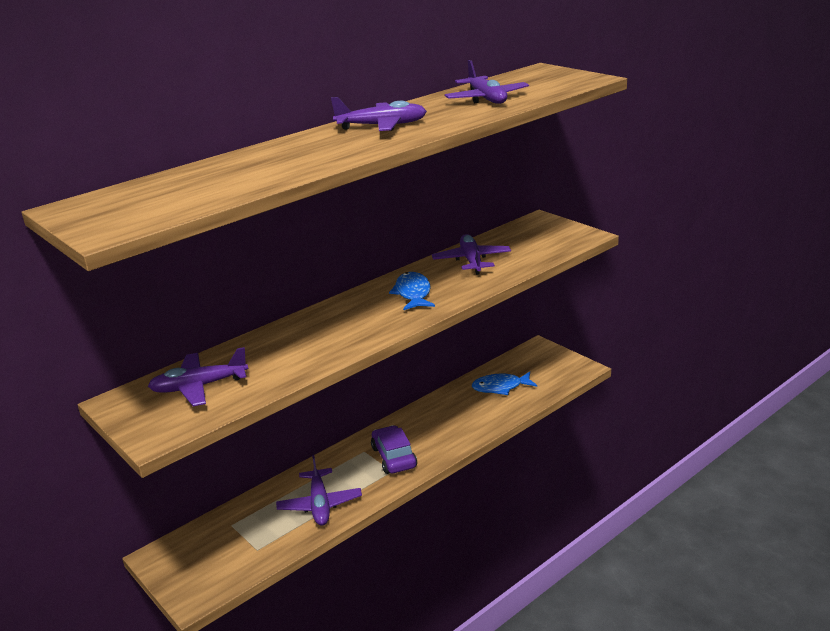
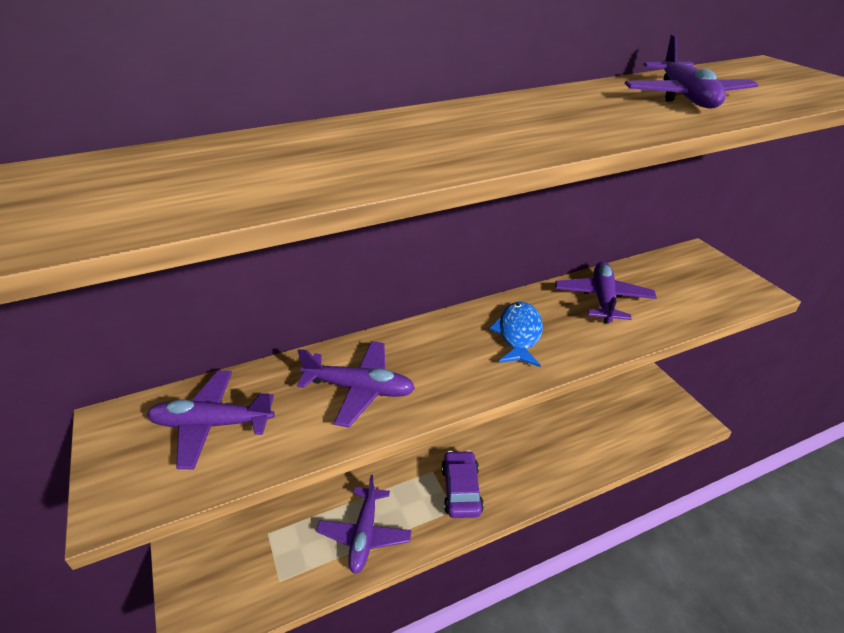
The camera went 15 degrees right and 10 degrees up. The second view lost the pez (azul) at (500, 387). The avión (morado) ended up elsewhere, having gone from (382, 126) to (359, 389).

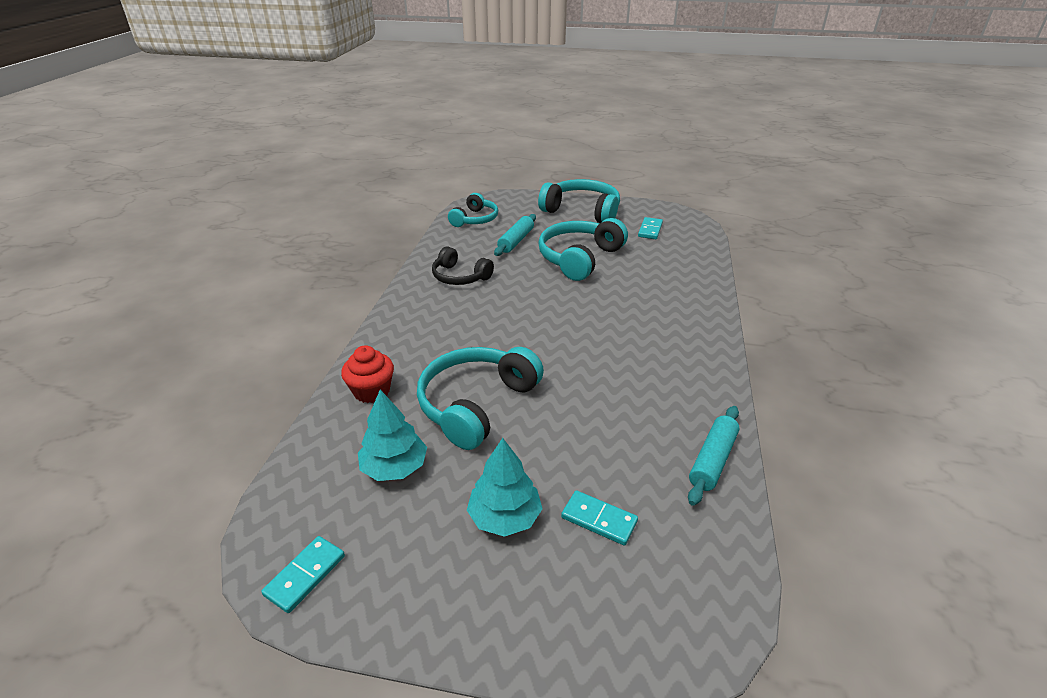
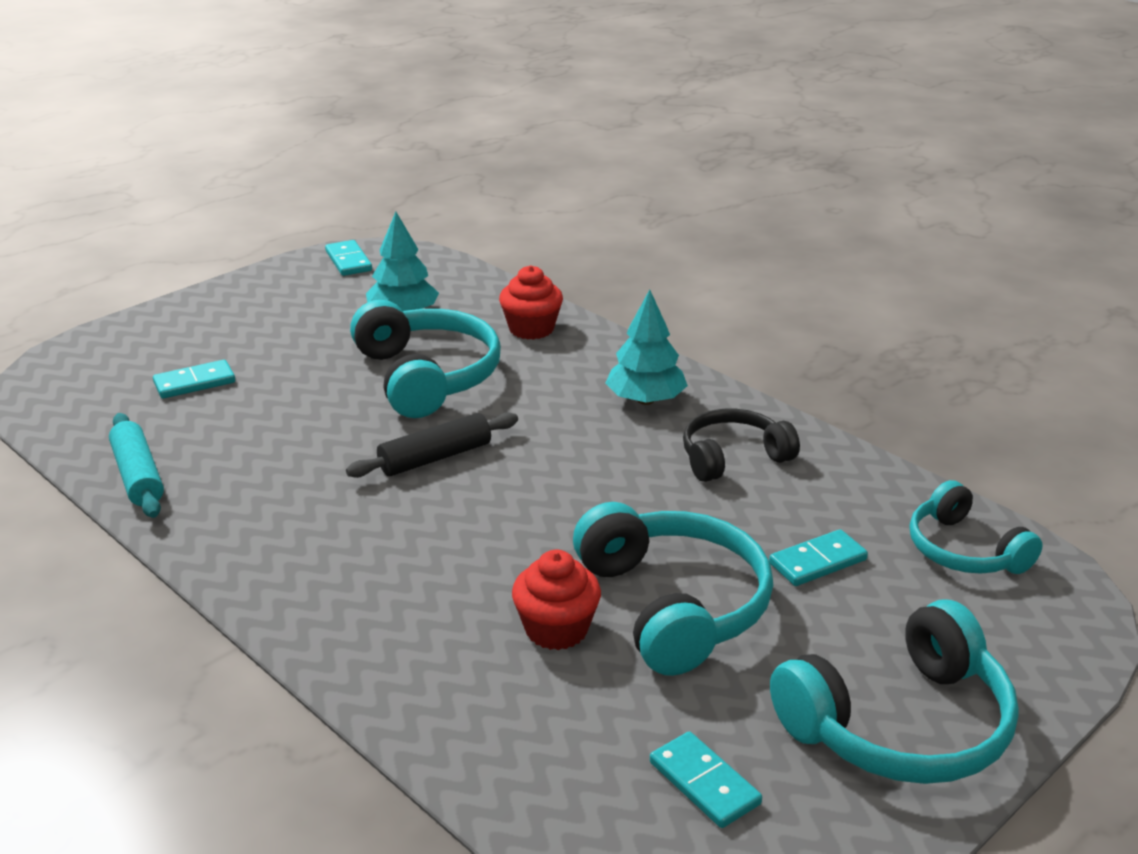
The camera went 125 degrees right and 5 degrees down. The second view gained the rodillo (negro) at (435, 458). The second view gained the magdalena (rojo) at (556, 629). The árbol (turquesa) ended up elsewhere, having gone from (504, 517) to (645, 400). Where the rodillo (turquesa) stood at (516, 241), the ficha de dominó (turquesa) came to stand at (817, 561).

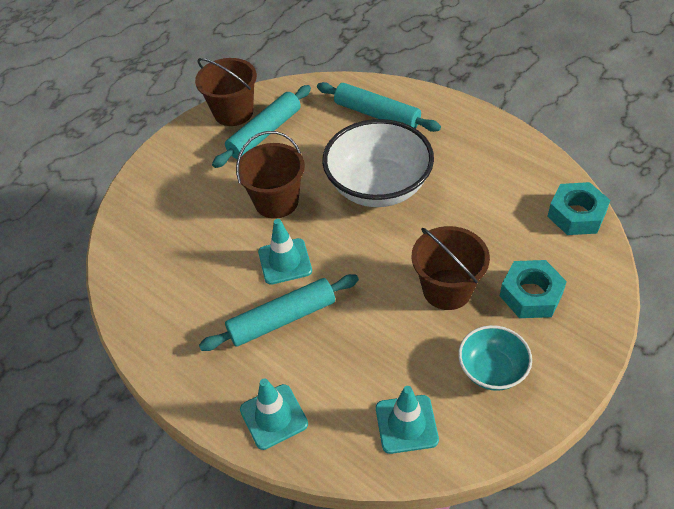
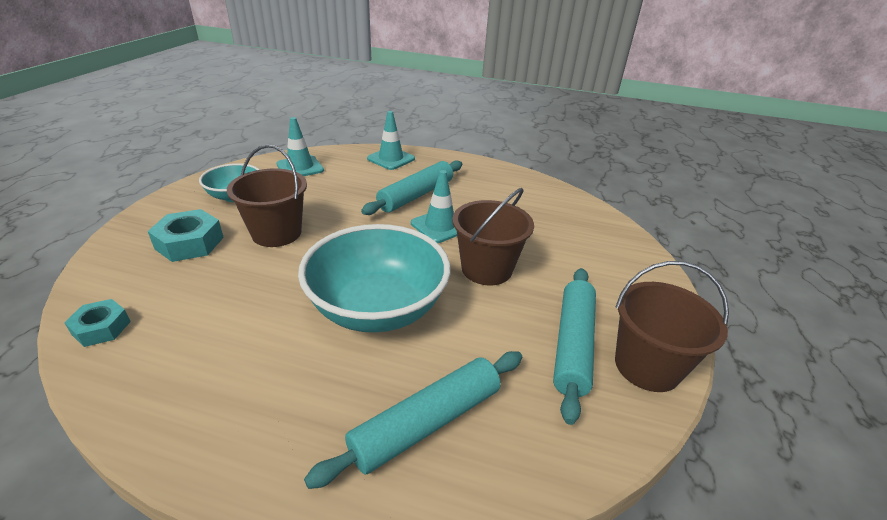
The camera went 150 degrees right and 15 degrees down. What was the cuenco (blanco) at (378, 186) turned into the cuenco (turquesa) at (377, 308). The rodillo (turquesa) at (377, 114) ended up facing another way, 45 degrees counterclockwise from before. The size of the tuerca (turquesa) at (576, 215) changed by a factor of 0.64.

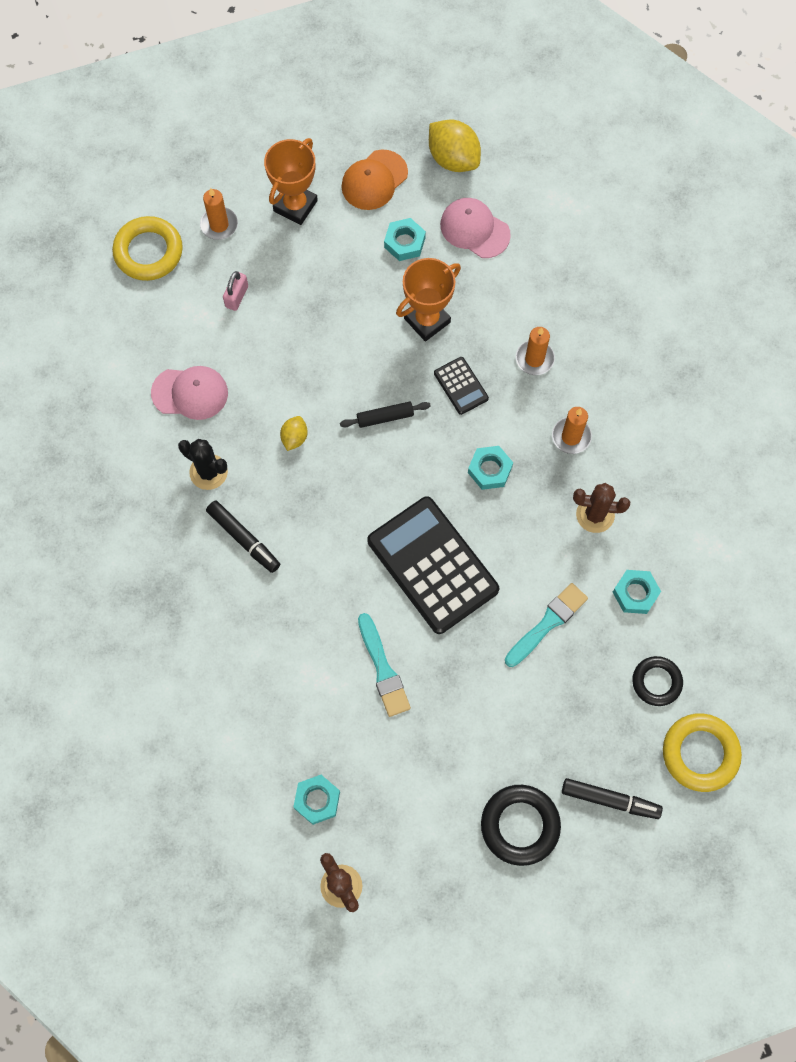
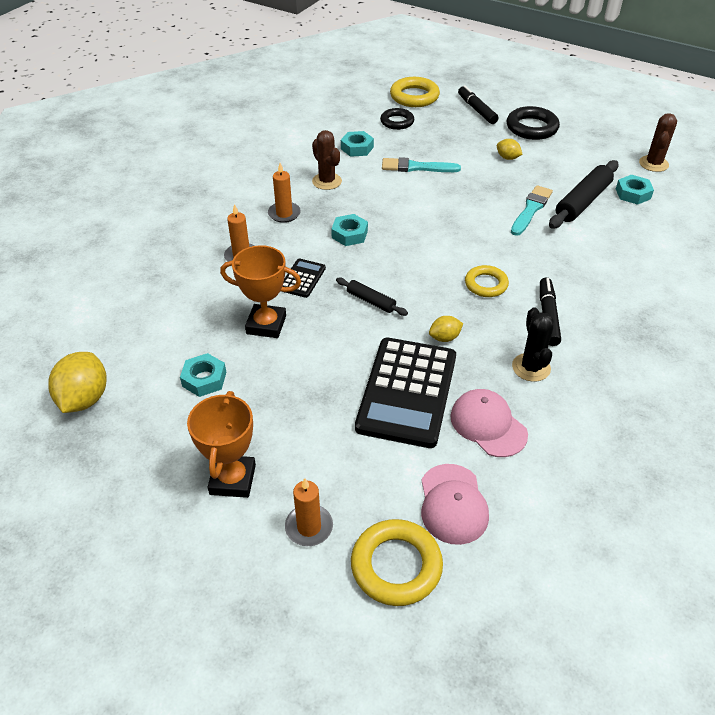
The camera went 130 degrees left and 25 degrees down. The second view lost the candado (rosa) at (237, 296). The second view lost the gorra (naranja) at (374, 180). The second view gained the anillo (amarillo) at (486, 284). The second view gained the limón (amarillo) at (507, 158). The second view gained the rodillo (negro) at (583, 202). The calculadora (negro) ended up elsewhere, having gone from (432, 565) to (407, 392). The gorra (rosa) ended up elsewhere, having gone from (474, 229) to (453, 504). The trofeo (naranja) at (295, 206) ended up facing another way, 75 degrees counterclockwise from before.

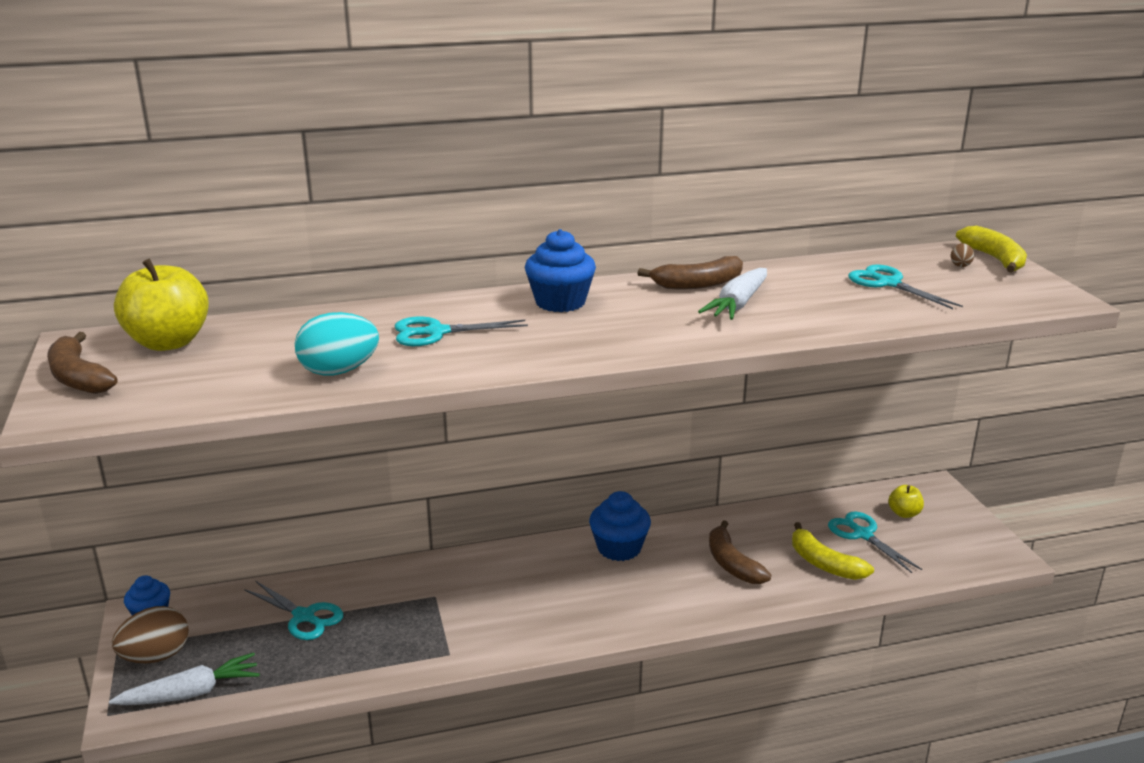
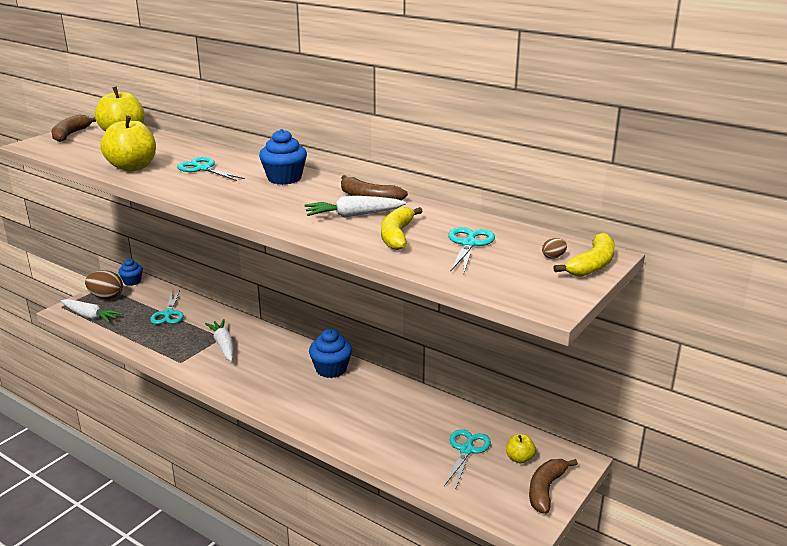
The camera went 50 degrees right and 0 degrees up. The second view gained the zanahoria (blanco) at (223, 345). The plátano (marrón) ended up elsewhere, having gone from (732, 564) to (546, 489). The plátano (amarillo) ended up elsewhere, having gone from (824, 563) to (397, 235). Where the huevo (turquesa) stood at (339, 371), the manzana (amarillo) came to stand at (132, 167).

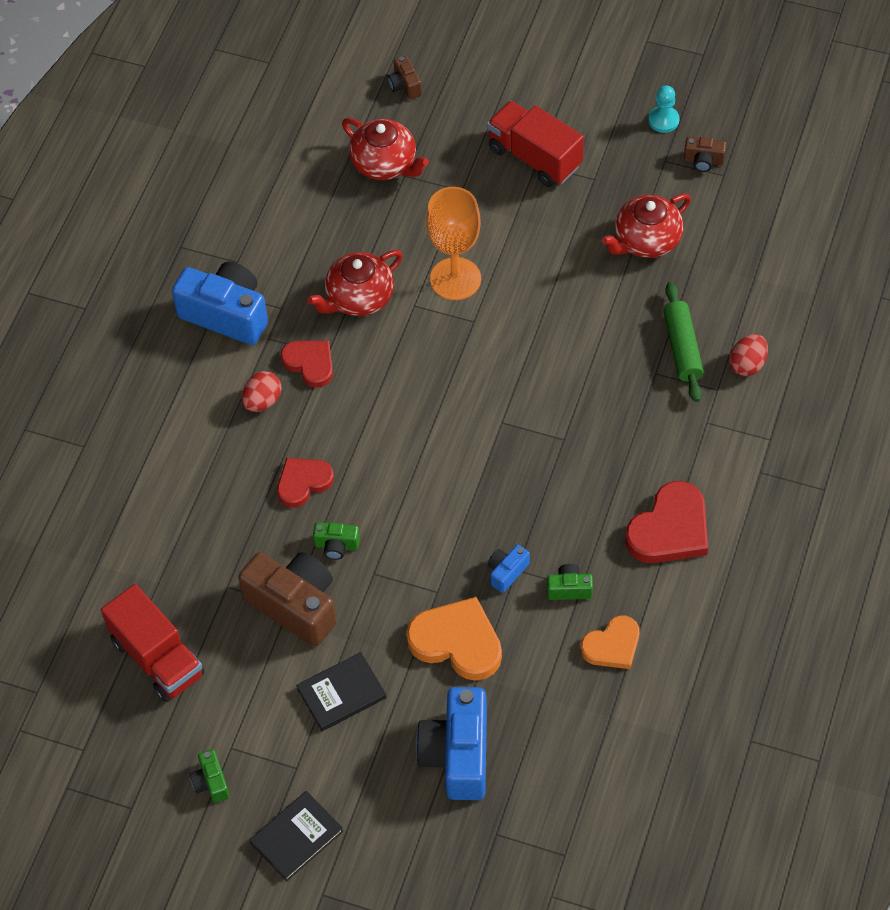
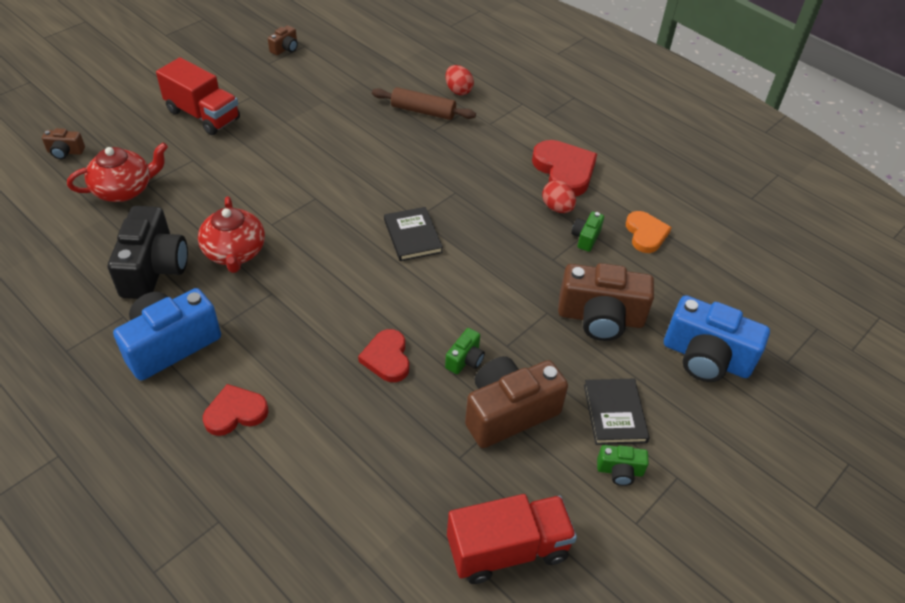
The camera went 70 degrees left and 10 degrees down. The second view lost the copa (naranja) at (455, 279). The second view lost the cámara (azul) at (507, 572). The second view lost the tetera (rojo) at (646, 240). The second view lost the peón (turquesa) at (663, 120). The second view gained the cámara (negro) at (154, 269). The cámara (verde) ended up elsewhere, having gone from (211, 782) to (620, 471). The huevo (rojo) ended up elsewhere, having gone from (262, 401) to (557, 208). The libro (negro) ended up elsewhere, having gone from (297, 837) to (412, 236). The corazón (rojo) ended up elsewhere, having gone from (310, 363) to (235, 412). Where the corazón (naranja) stood at (457, 642), the cámara (marrón) came to stand at (600, 318). What was the rodillo (verde) at (682, 348) turned into the rodillo (marrón) at (423, 111). The camión (rojo) at (534, 157) ended up facing another way, 120 degrees counterclockwise from before.

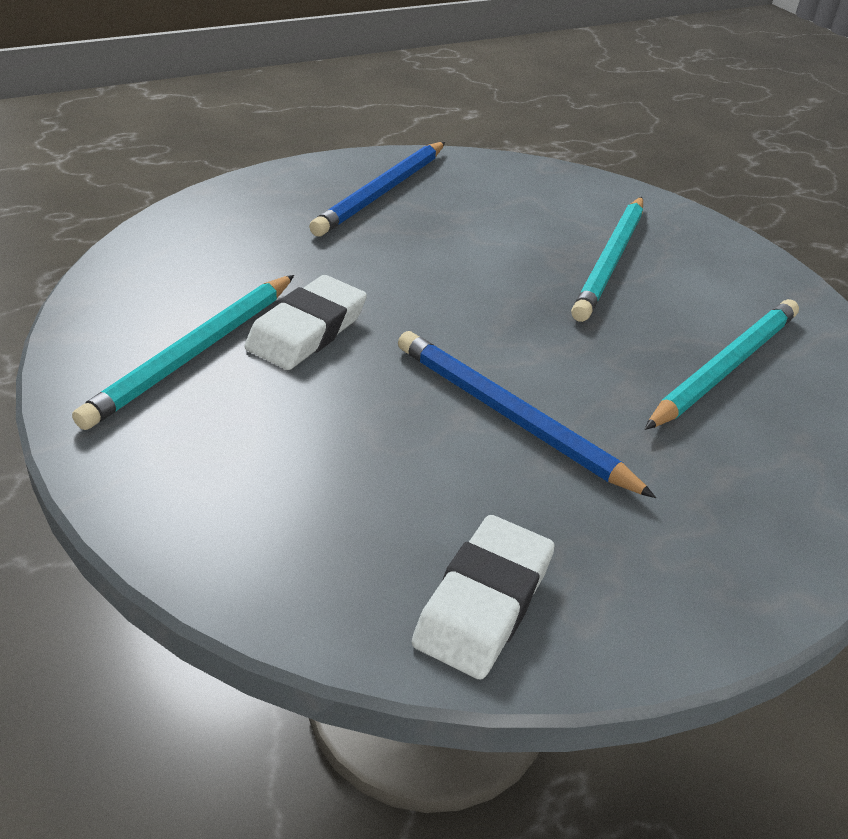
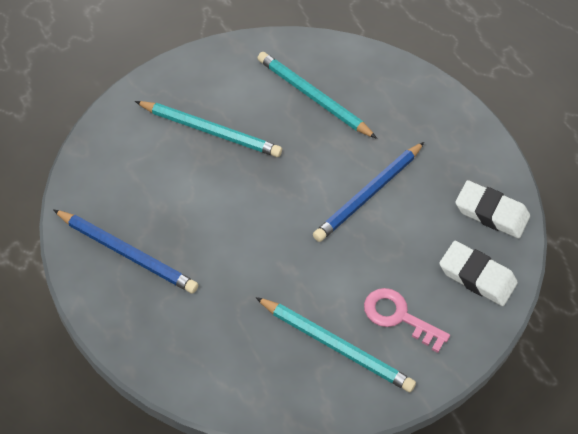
The camera went 90 degrees left and 15 degrees up. The second view gained the llave (rosa) at (399, 317). The goma de borrar (blanco) ended up elsewhere, having gone from (307, 330) to (477, 276).

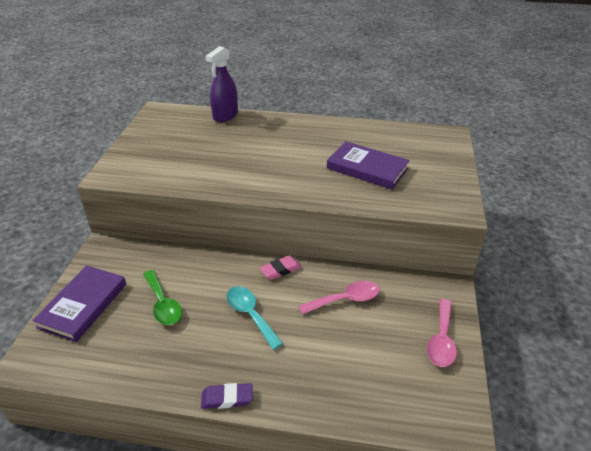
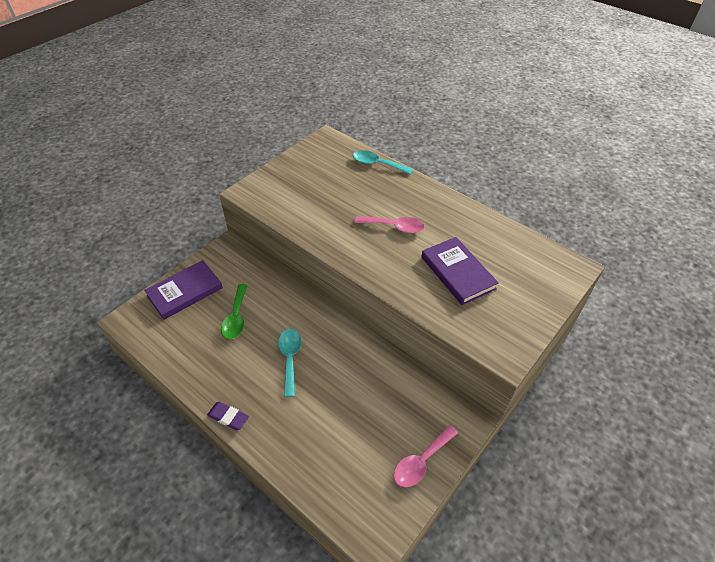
The camera went 30 degrees right and 10 degrees up. The second view lost the goma de borrar (rosa) at (280, 270). The cuchara (rosa) ended up elsewhere, having gone from (345, 300) to (394, 227). Where the pulverizador (morado) stood at (225, 116), the cuchara (turquesa) came to stand at (377, 164).

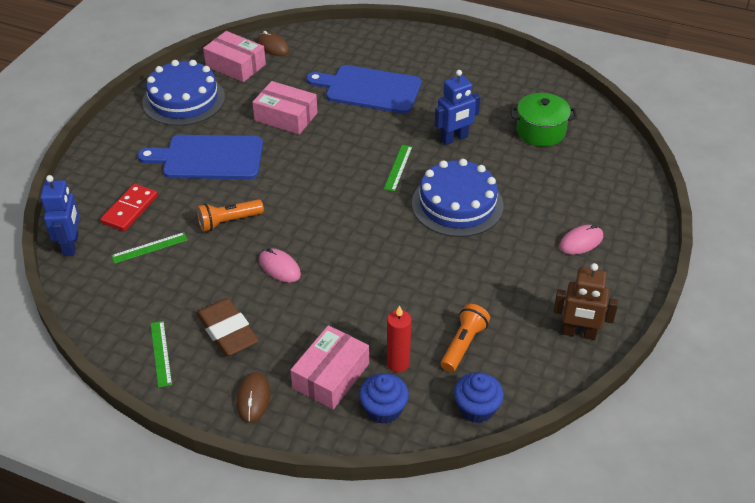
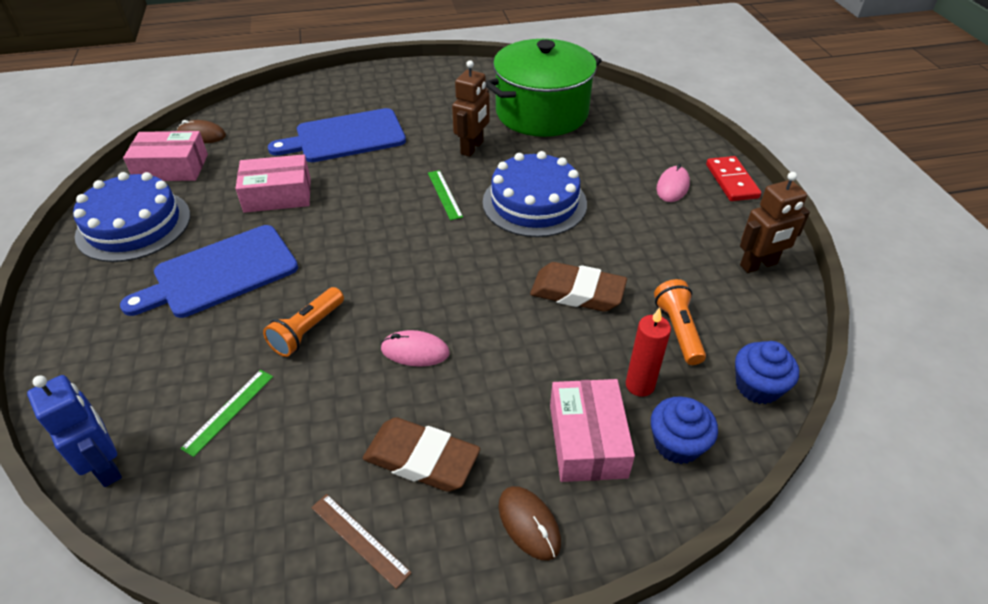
The camera went 35 degrees left and 0 degrees up. The second view gained the goma de borrar (marrón) at (577, 292). The ficha de dominó (rojo) ended up elsewhere, having gone from (130, 209) to (731, 181). What was the regla (verde) at (160, 353) turned into the regla (marrón) at (359, 539). What was the robot (azul) at (454, 139) turned into the robot (marrón) at (472, 148). The size of the olla (verde) at (540, 131) changed by a factor of 1.78.

